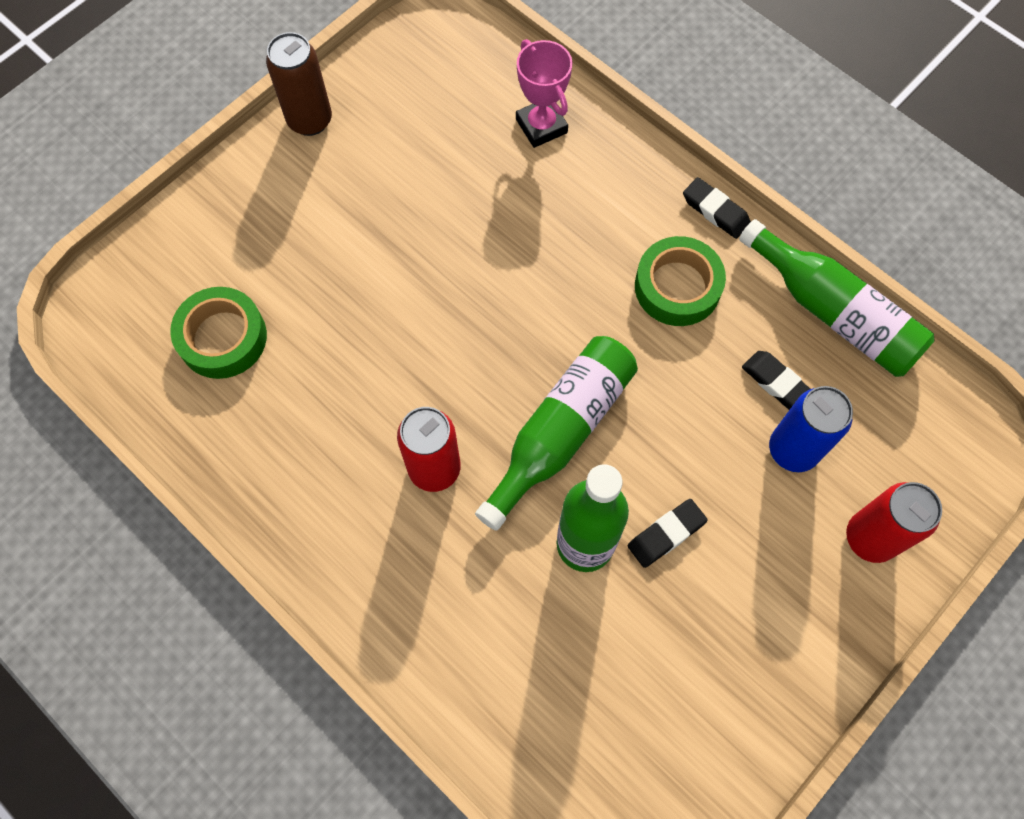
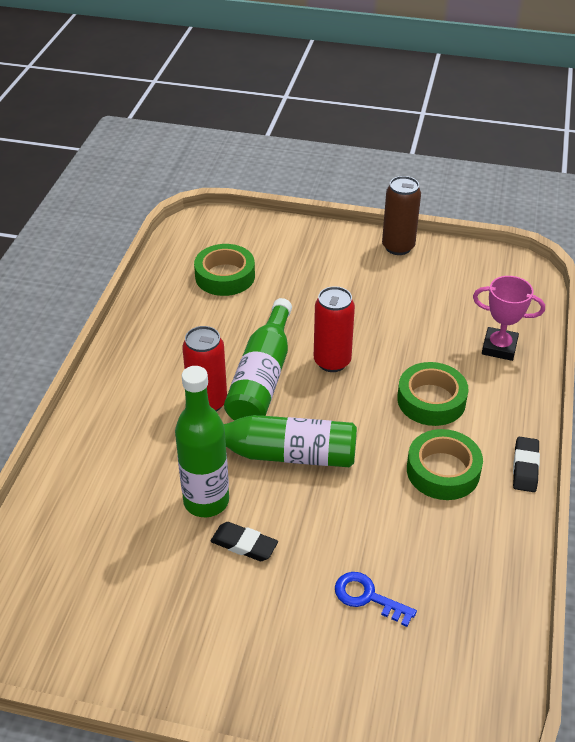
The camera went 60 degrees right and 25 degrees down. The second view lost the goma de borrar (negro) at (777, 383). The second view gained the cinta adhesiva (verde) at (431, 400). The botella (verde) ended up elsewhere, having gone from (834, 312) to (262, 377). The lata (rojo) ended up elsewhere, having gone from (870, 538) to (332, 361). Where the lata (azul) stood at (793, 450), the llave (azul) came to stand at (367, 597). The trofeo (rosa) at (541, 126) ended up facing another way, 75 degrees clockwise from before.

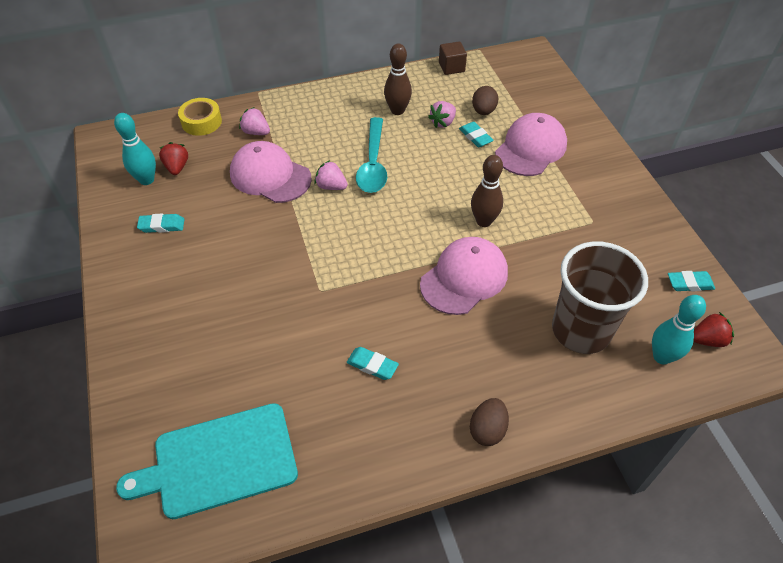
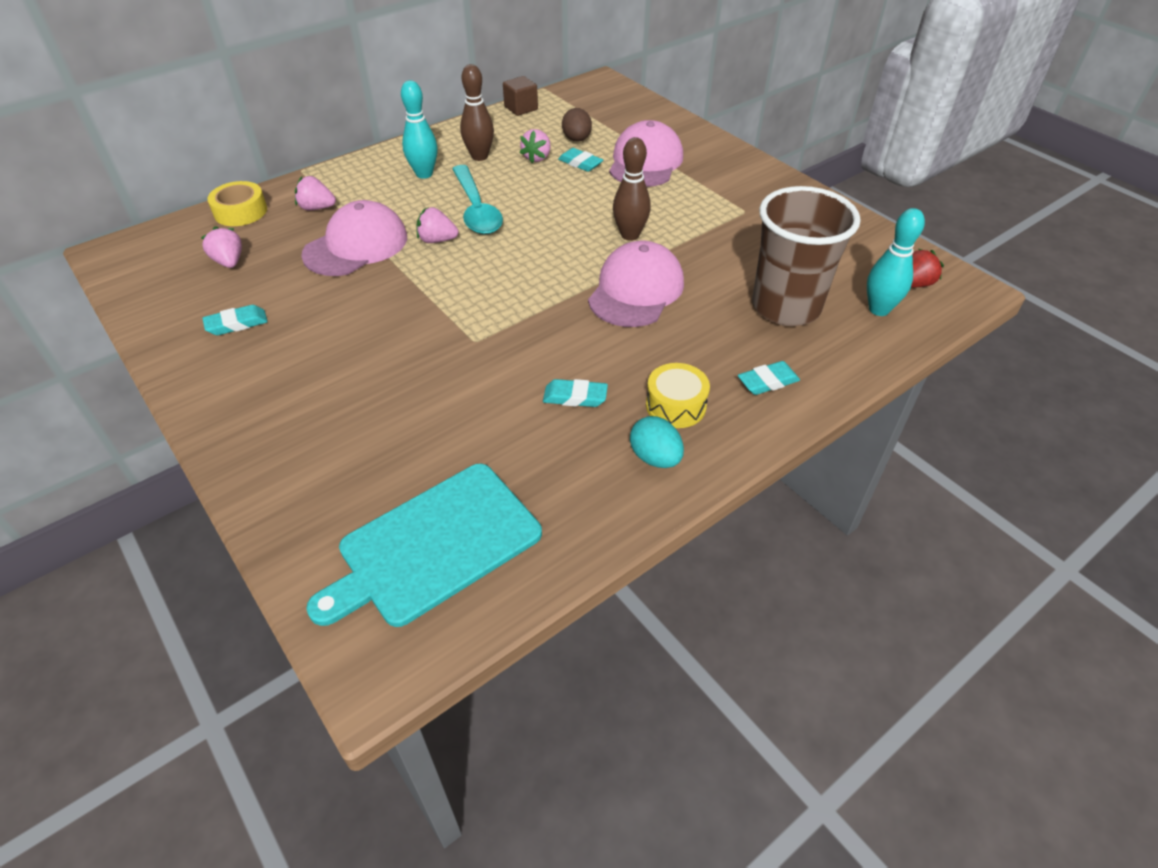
The camera went 20 degrees left and 5 degrees down. The second view lost the huevo (marrón) at (487, 430). The second view gained the huevo (turquesa) at (655, 458). The second view gained the tambor (amarillo) at (675, 405). The bolo (turquesa) ended up elsewhere, having gone from (146, 180) to (424, 174). The goma de borrar (turquesa) ended up elsewhere, having gone from (689, 283) to (767, 382). What was the fresa (rojo) at (177, 167) turned into the fresa (rosa) at (229, 262). The gorra (rosa) at (270, 176) ended up facing another way, 120 degrees clockwise from before.

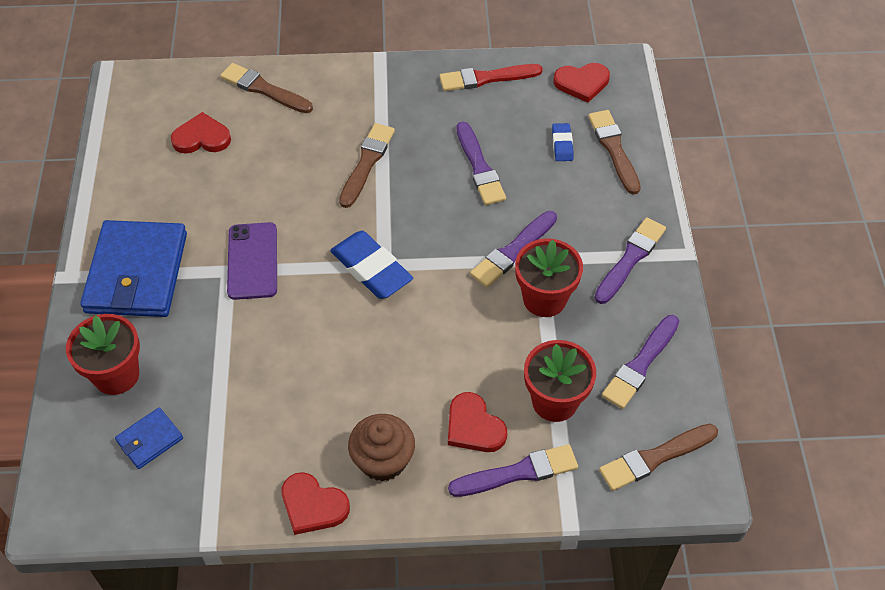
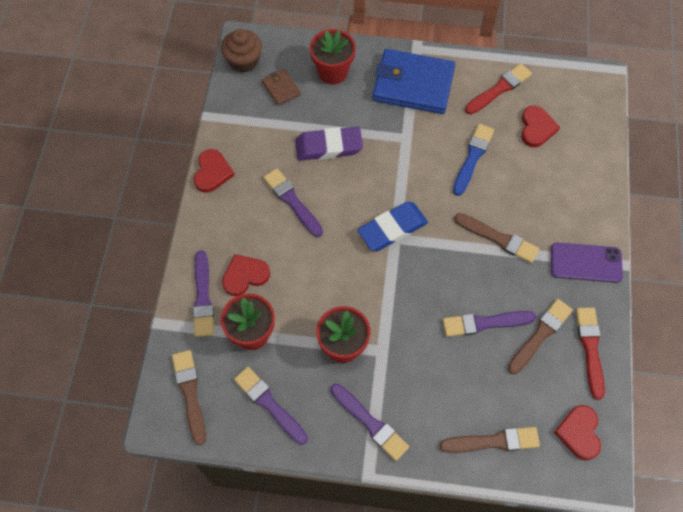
The camera went 100 degrees right and 10 degrees up. The second view lost the goma de borrar (azul) at (562, 144). The second view gained the goma de borrar (morado) at (328, 147). The second view gained the pincel (azul) at (472, 157). The second view gained the pincel (rojo) at (499, 89). The pincel (marrón) ended up elsewhere, having gone from (264, 89) to (540, 335). The móvil (morado) ended up elsewhere, having gone from (252, 261) to (585, 263). The magdalena (marrón) ended up elsewhere, having gone from (383, 460) to (244, 61). The pincel (morado) ended up elsewhere, having gone from (513, 251) to (292, 201). What was the cartera (azul) at (150, 440) turned into the cartera (marrón) at (281, 88). The corazón (rojo) at (313, 505) ended up facing another way, 150 degrees clockwise from before.

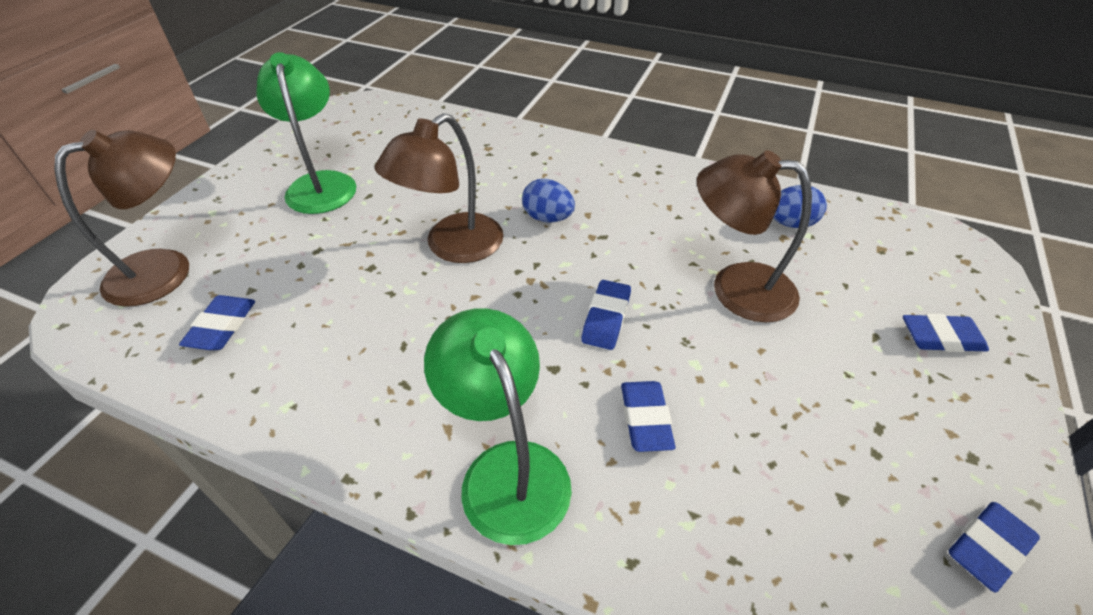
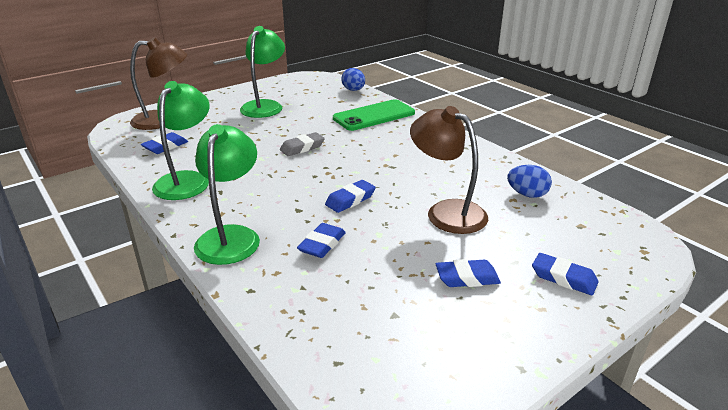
The camera went 30 degrees right and 15 degrees down. The second view gained the lámpara (verde) at (187, 180). The second view gained the móvil (verde) at (374, 116). The huevo (azul) ended up elsewhere, having gone from (548, 218) to (353, 90). The goma de borrar (azul) ended up elsewhere, having gone from (987, 548) to (467, 278). Where the lámpara (marrón) stood at (452, 247), the goma de borrar (gris) came to stand at (302, 148).

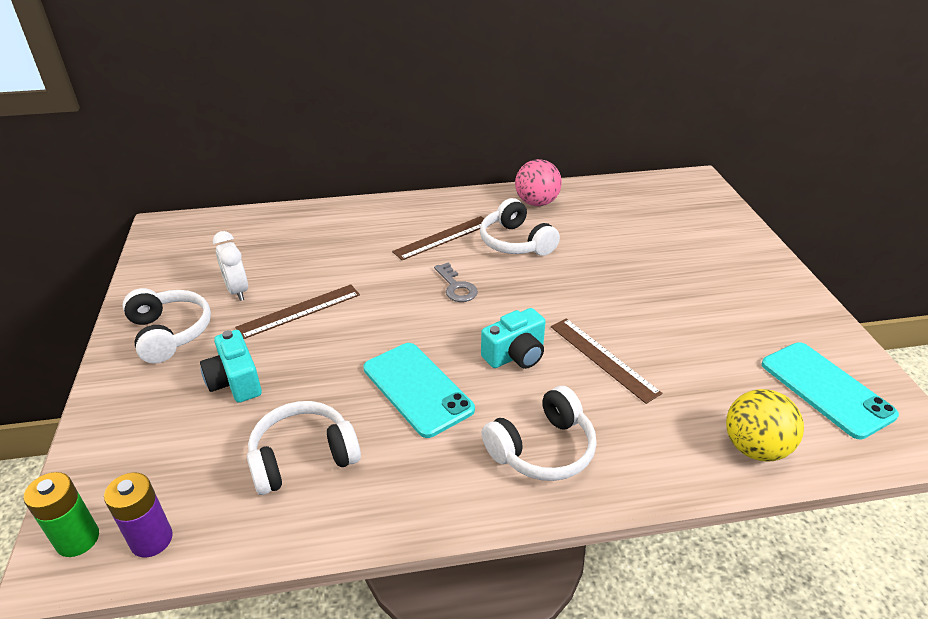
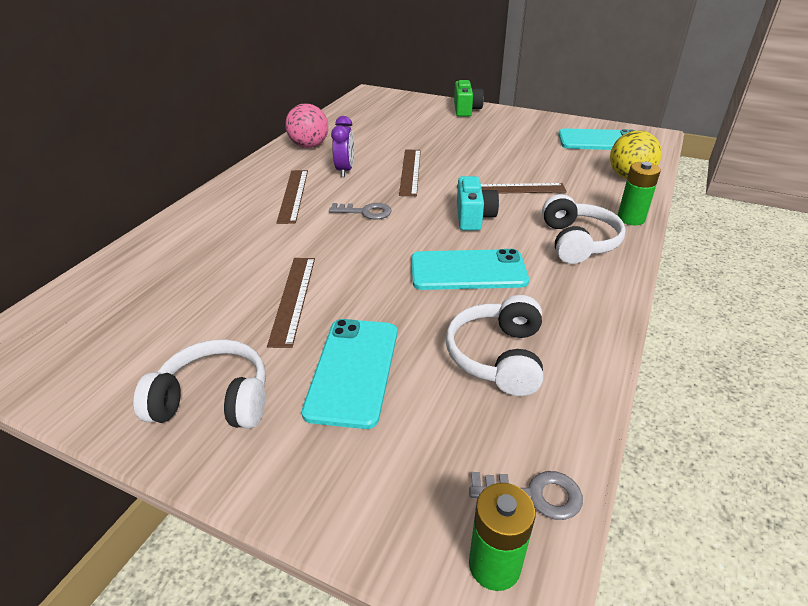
The camera went 55 degrees left and 0 degrees up. The second view lost the despertador (blanco) at (237, 290). The second view gained the regla (marrón) at (410, 171). The second view gained the cámara (verde) at (466, 110). The second view gained the pila (verde) at (631, 218). Where the pila (morado) stood at (151, 540), the llave (gris) came to stand at (534, 494). Where the cámara (turquesa) stood at (235, 381), the móvil (turquesa) came to stand at (353, 370). Where the auriculares (blanco) stood at (516, 242), the despertador (morado) came to stand at (345, 170).

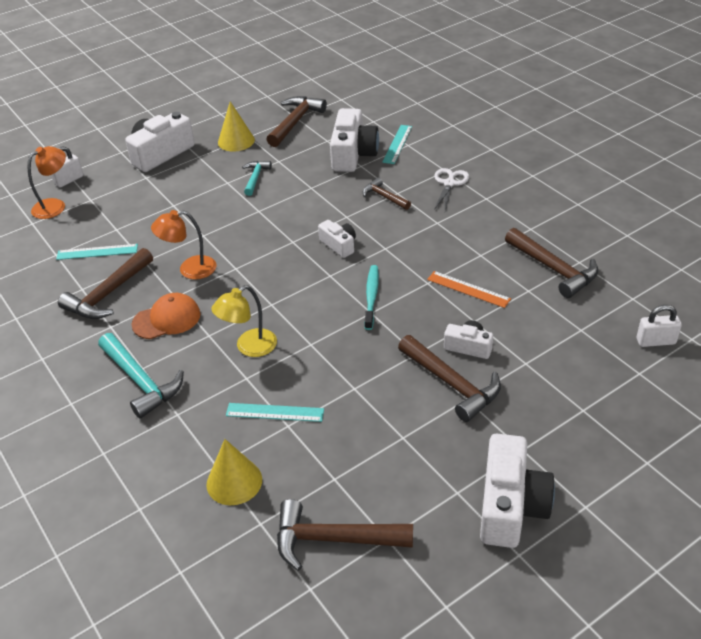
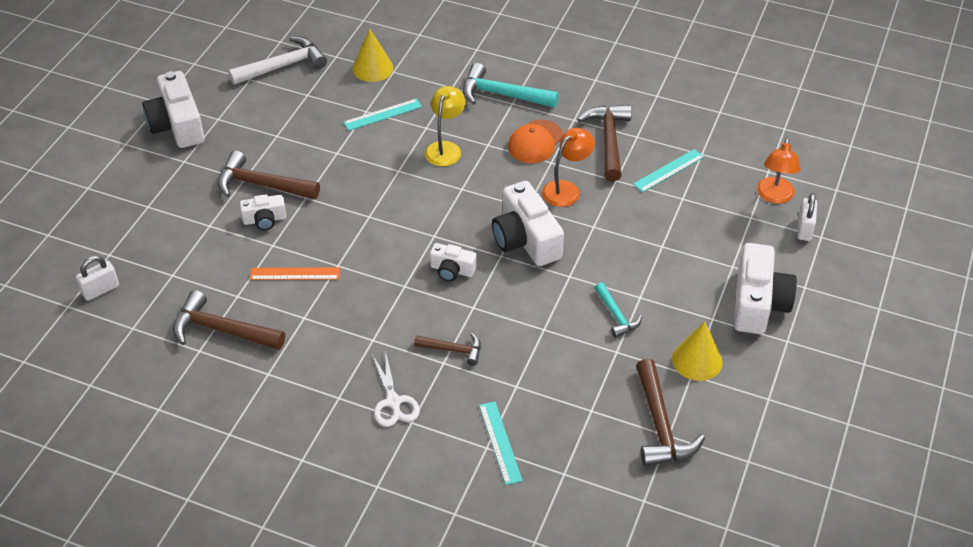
The camera went 145 degrees right and 5 degrees up. The second view lost the cepillo de dientes (turquesa) at (371, 296). The cámara (blanco) ended up elsewhere, having gone from (353, 154) to (526, 239). What was the martillo (marrón) at (333, 539) turned into the martillo (blanco) at (283, 66).

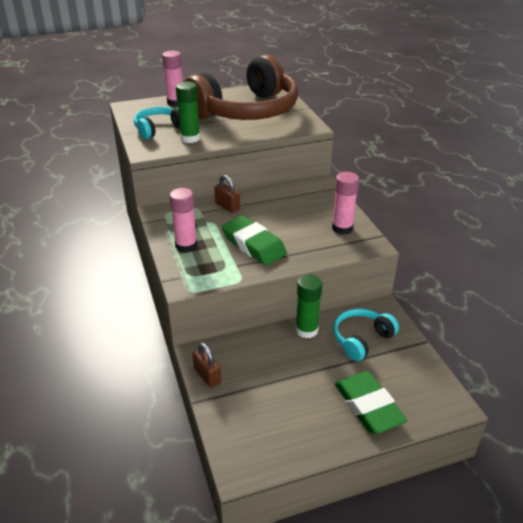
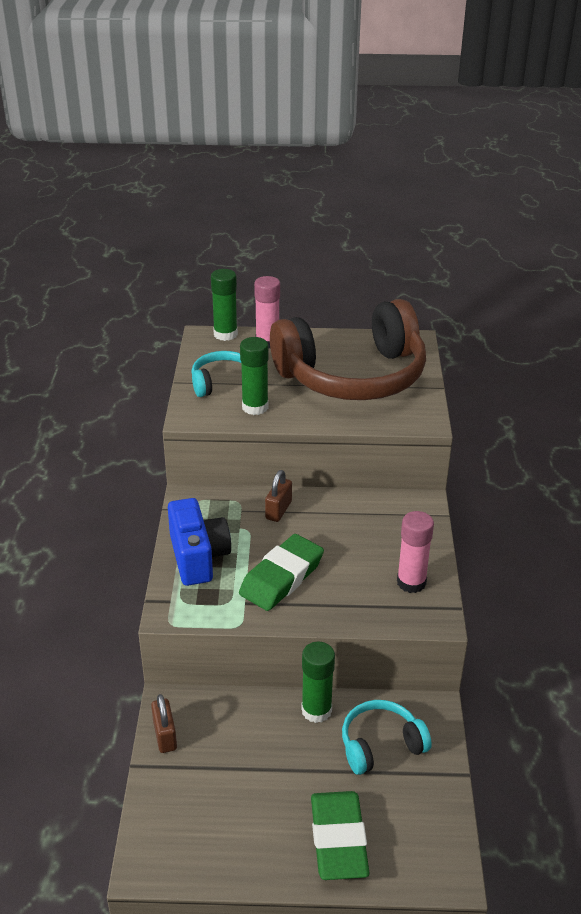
The camera went 20 degrees right and 0 degrees up. The second view gained the barra de pegamento (verde) at (225, 334). Where the barra de pegamento (rosa) stood at (186, 246), the cámara (azul) came to stand at (198, 557). The candado (marrón) at (227, 206) ended up facing another way, 45 degrees clockwise from before. The goma de borrar (verde) at (253, 245) ended up facing another way, 60 degrees clockwise from before.

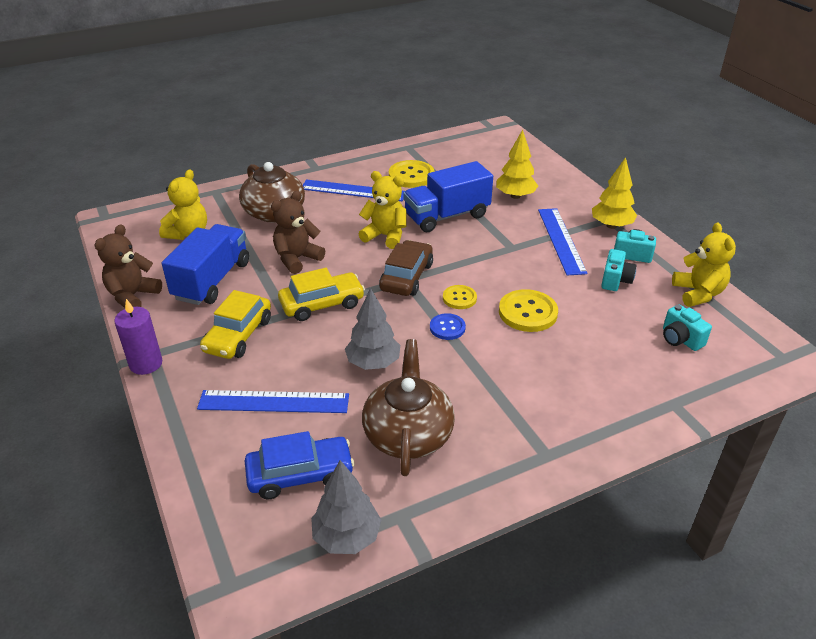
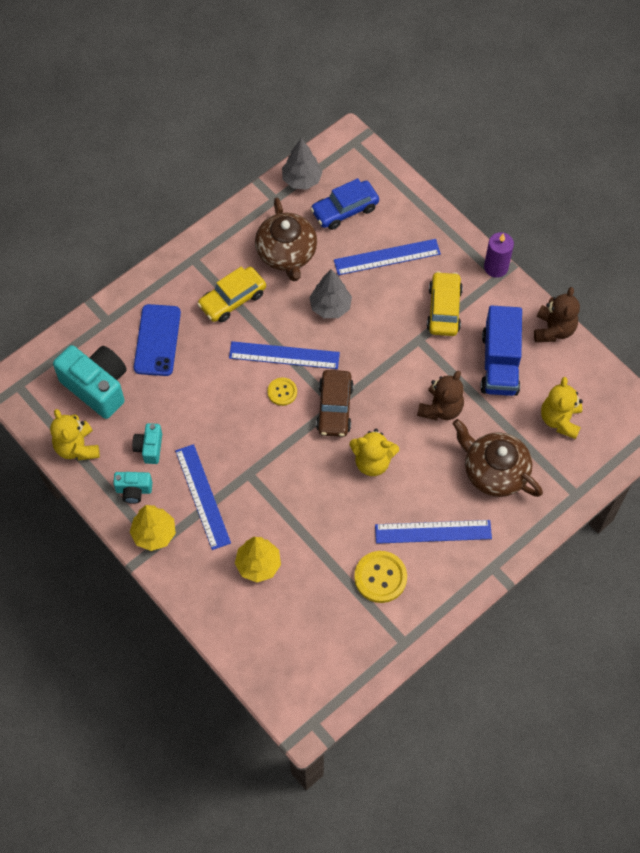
The camera went 165 degrees right and 25 degrees up. The second view lost the camión (azul) at (447, 216). The second view lost the botón (amarillo) at (527, 312). The second view gained the móvil (azul) at (157, 340). The coche (amarillo) ended up elsewhere, having gone from (322, 304) to (232, 299). Where the botón (azul) stood at (447, 328), the regla (azul) came to stand at (284, 355). The size of the cámara (turquesa) at (680, 339) changed by a factor of 1.98.

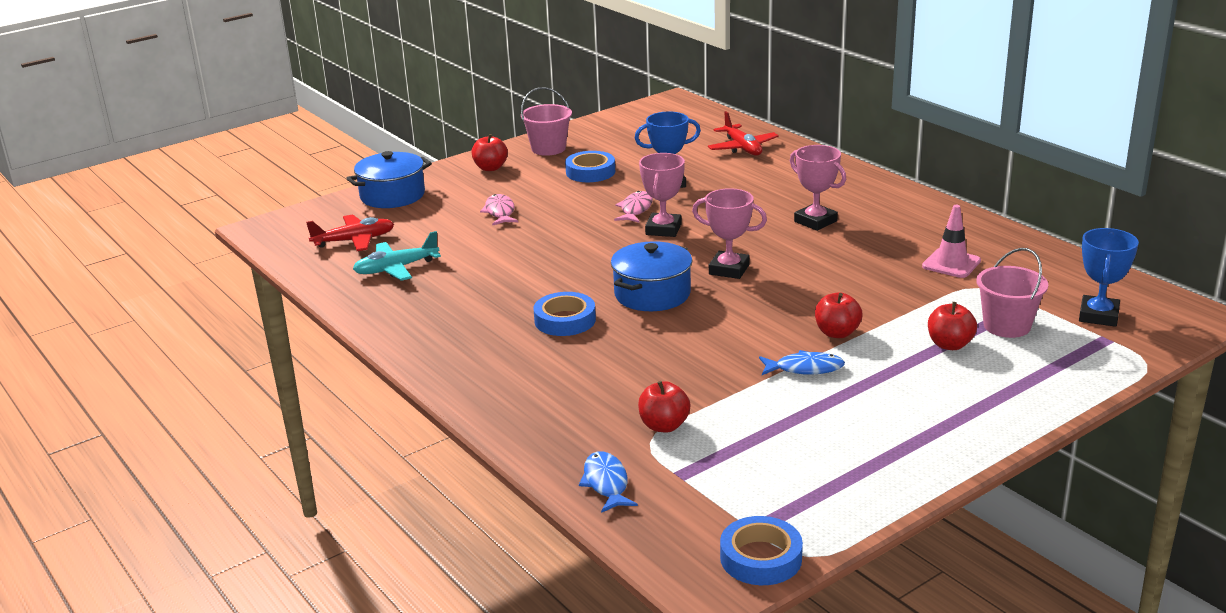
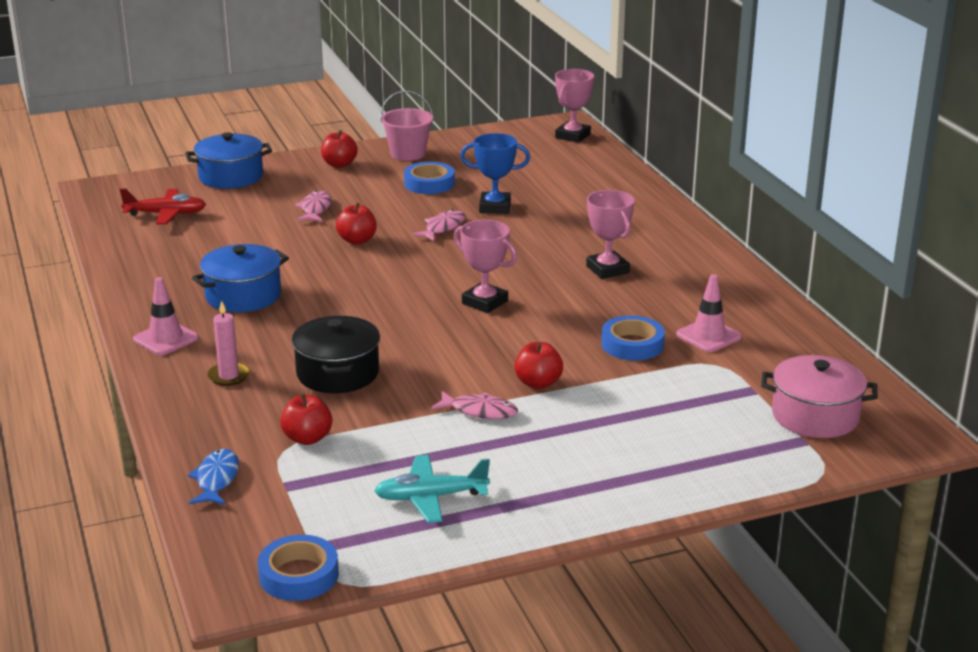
The camera went 15 degrees right and 0 degrees up. The second view lost the avión (rojo) at (742, 148). The second view lost the balde (rosa) at (1007, 326). The second view gained the cono de tráfico (rosa) at (166, 339). The second view gained the vela (rosa) at (229, 376). The second view gained the olla (negro) at (338, 373). The avión (turquesa) ended up elsewhere, having gone from (396, 268) to (430, 497). The cinta adhesiva (azul) ended up elsewhere, having gone from (565, 320) to (632, 344). The olla (azul) ended up elsewhere, having gone from (652, 294) to (243, 296). The trofeo (rosa) ended up elsewhere, having gone from (663, 229) to (572, 136). The manzana (rojo) ended up elsewhere, having gone from (950, 345) to (357, 240). Where the trofeo (azul) stood at (1098, 316), the olla (rosa) came to stand at (815, 416). What was the pez (azul) at (805, 368) turned into the pez (rosa) at (479, 411).

